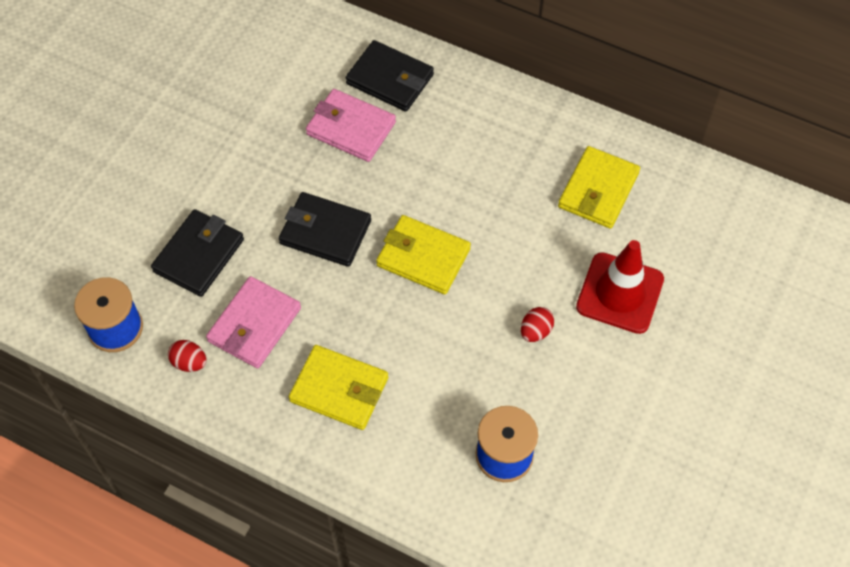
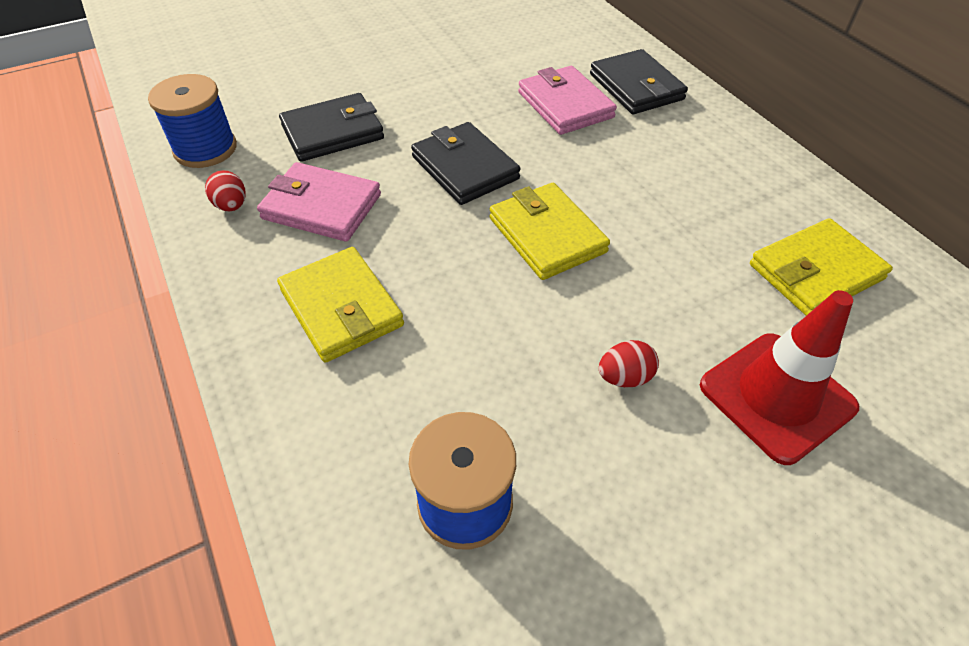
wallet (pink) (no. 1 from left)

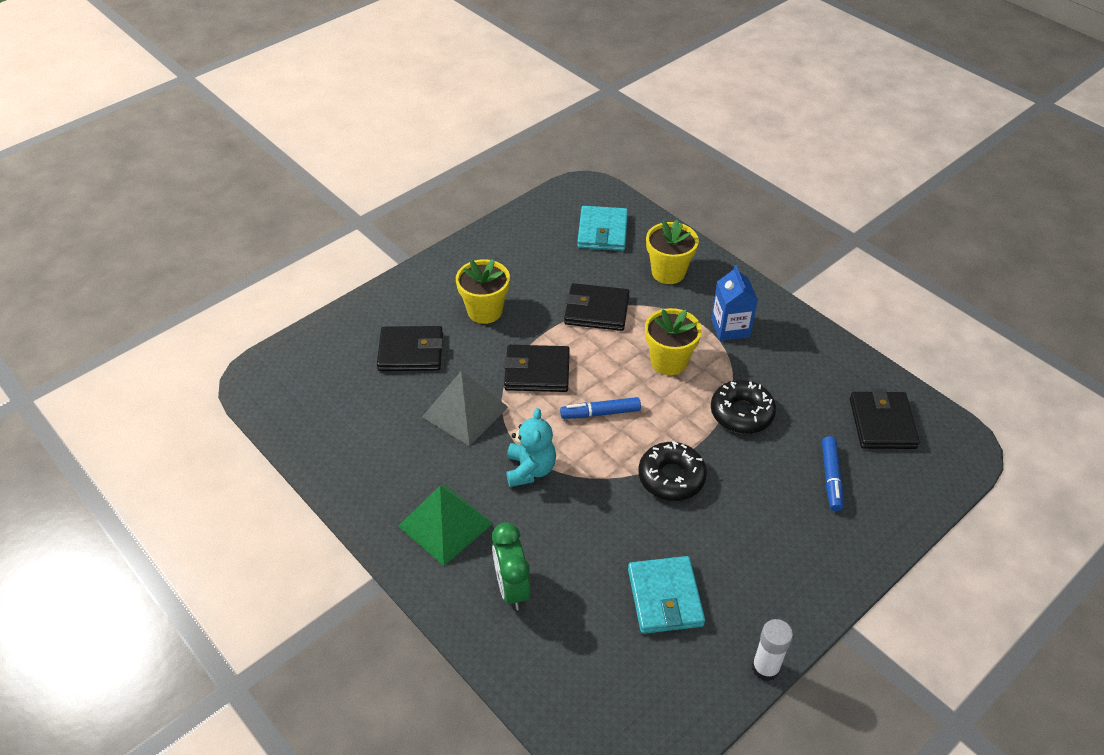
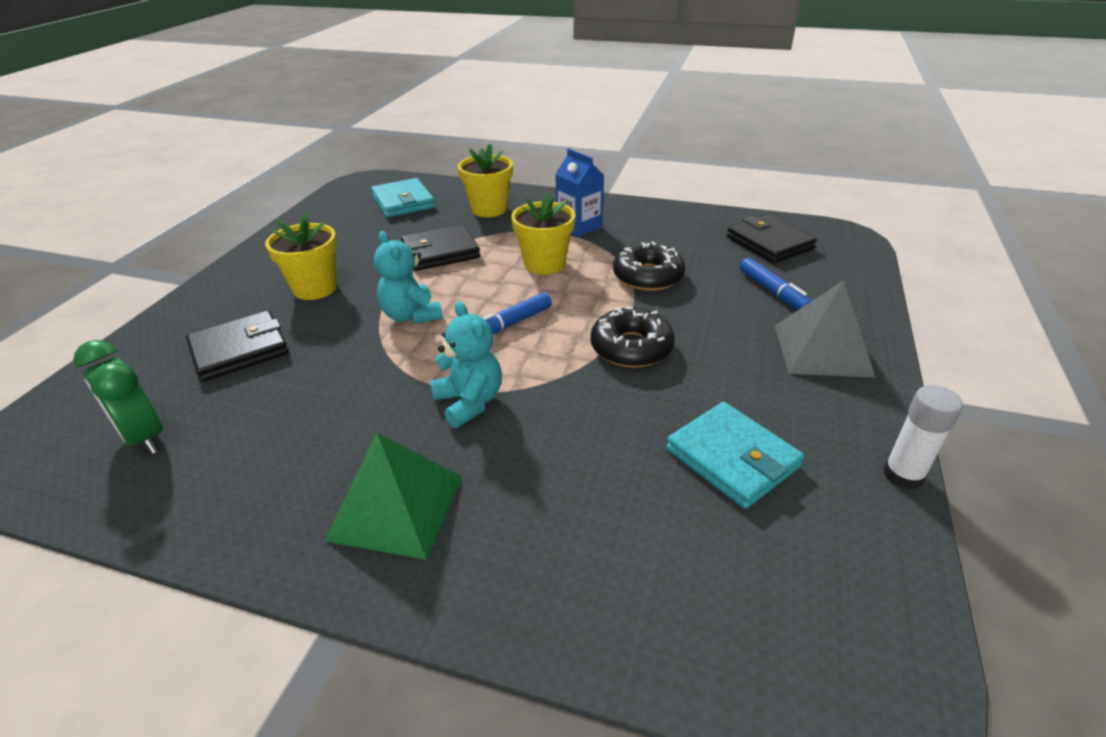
pyramid (grey)
clock (green)
teddy bear (turquoise) (no. 1 from left)

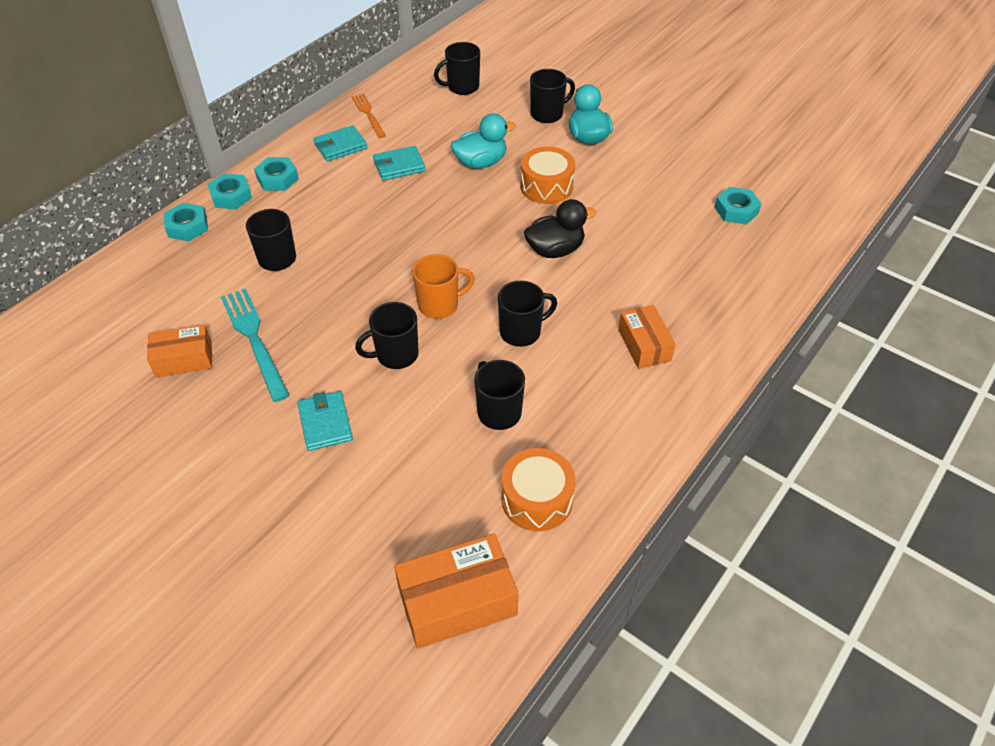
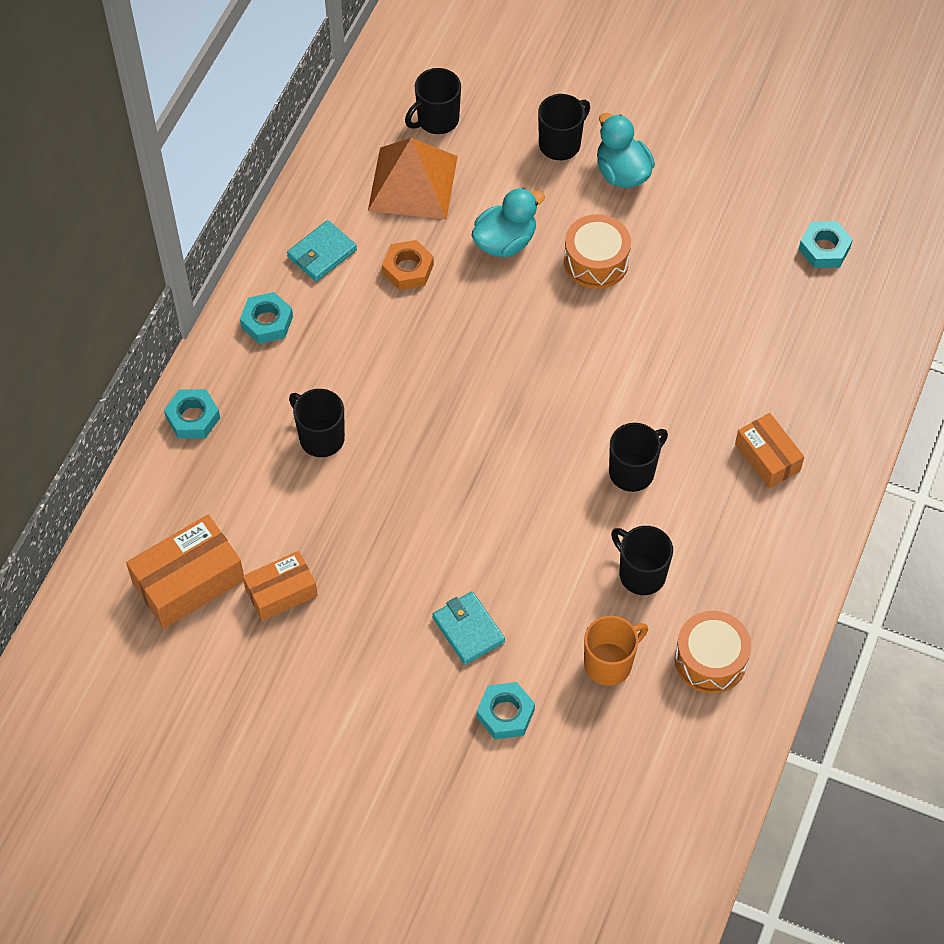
fork (turquoise)
fork (orange)
mug (black) (no. 2 from left in the first image)
duck (black)
pyramid (orange)
nut (turquoise) (no. 3 from left)
box (orange) (no. 1 from left)
mug (orange)
nut (orange)

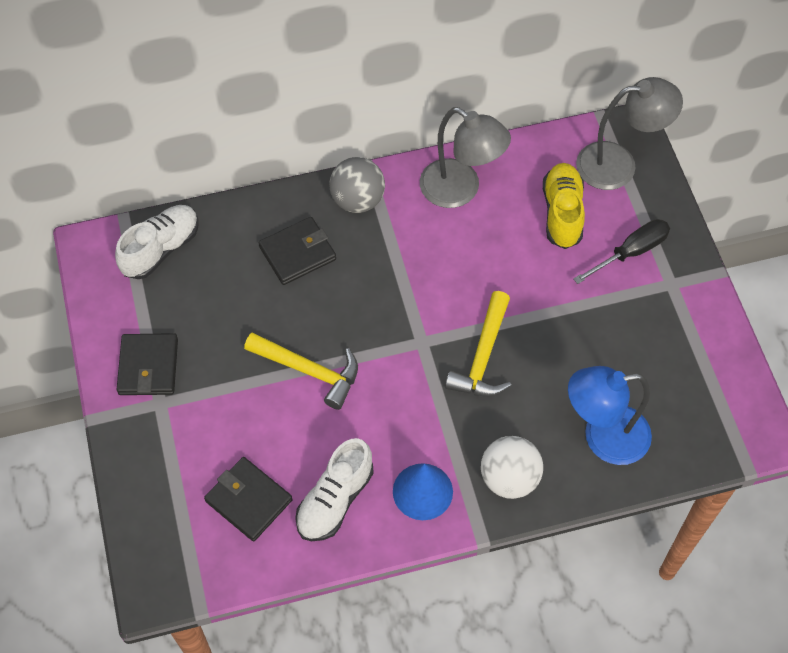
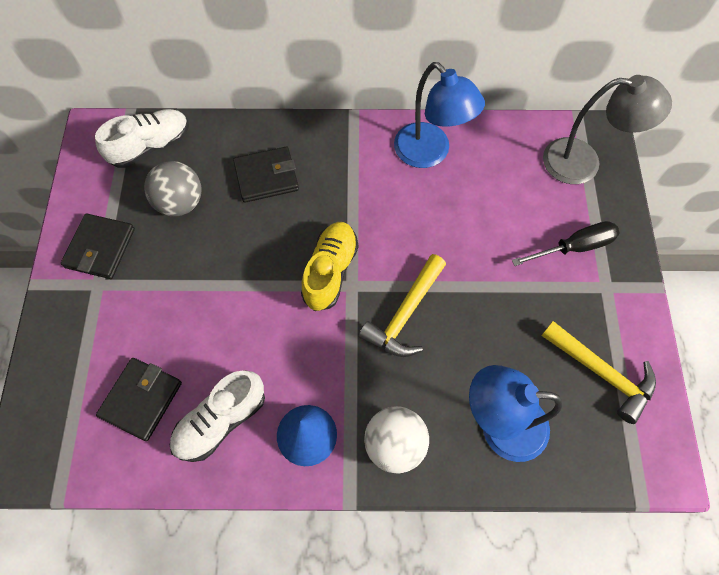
hammer (yellow) (no. 2 from left)
ball (grey)
shoe (yellow)
lamp (blue) (no. 1 from left)
wallet (black) (no. 2 from left)

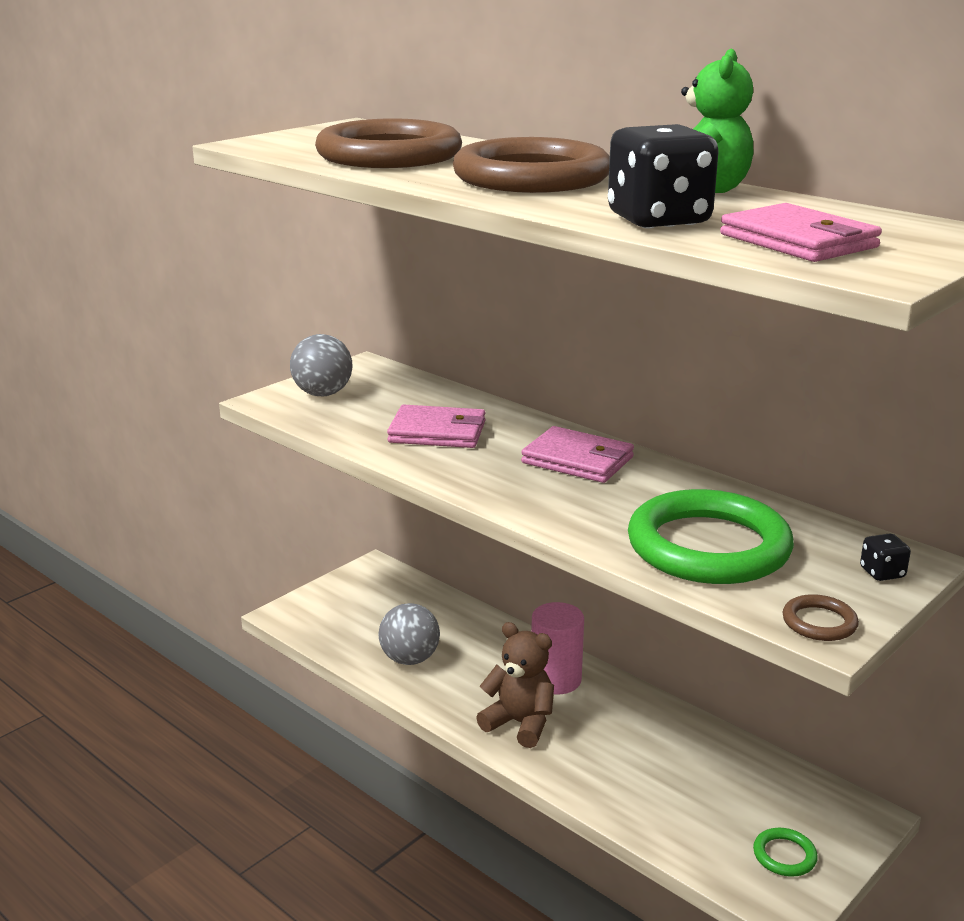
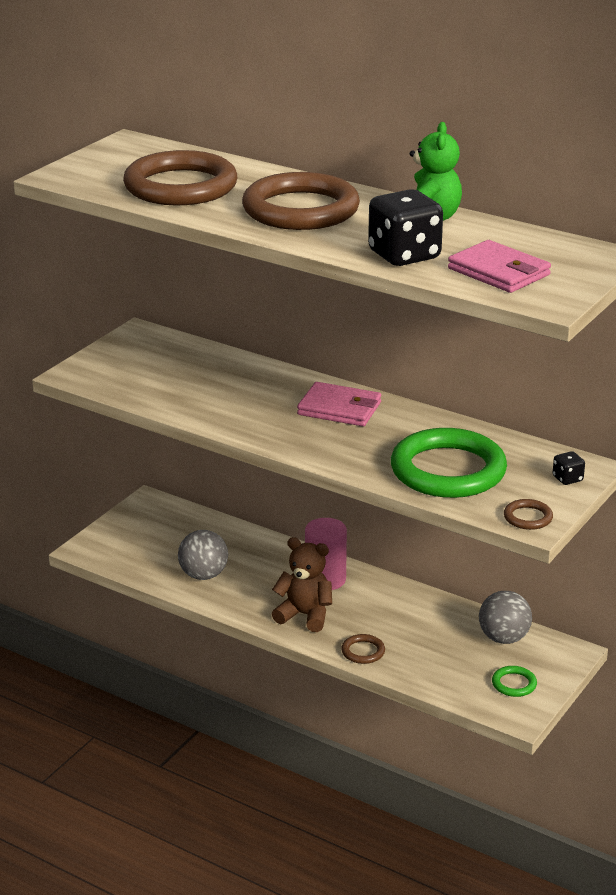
wallet (pink) (no. 1 from left in the first image)
ring (brown) (no. 3 from left)
ball (grey) (no. 2 from left)

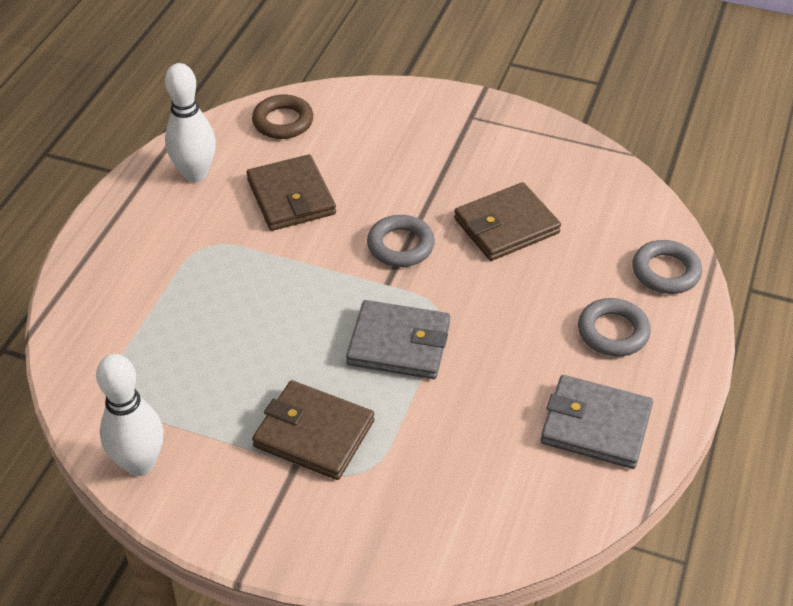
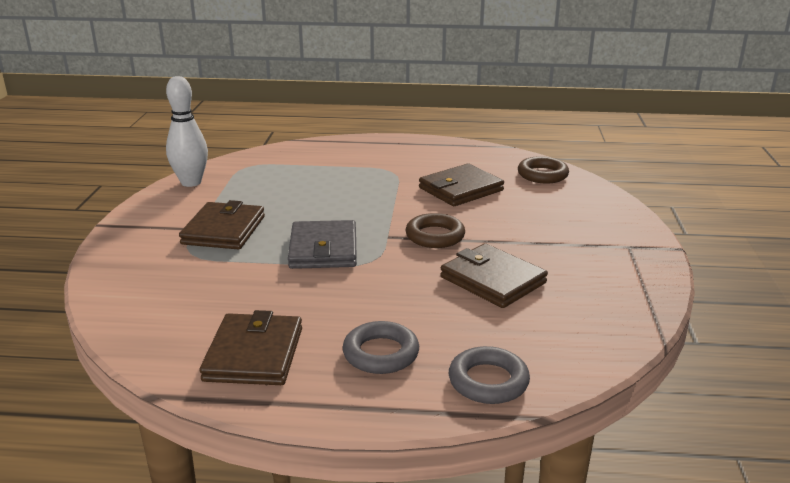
bowling pin (white) (no. 2 from left in the first image)
ring (brown) (no. 1 from left)
wallet (brown) (no. 2 from left)

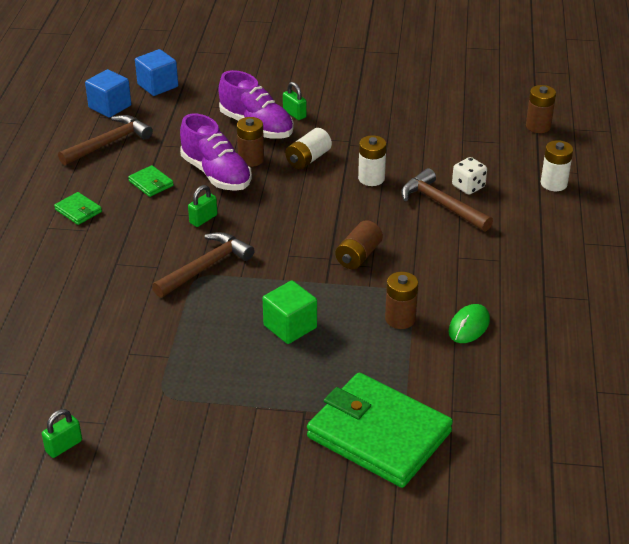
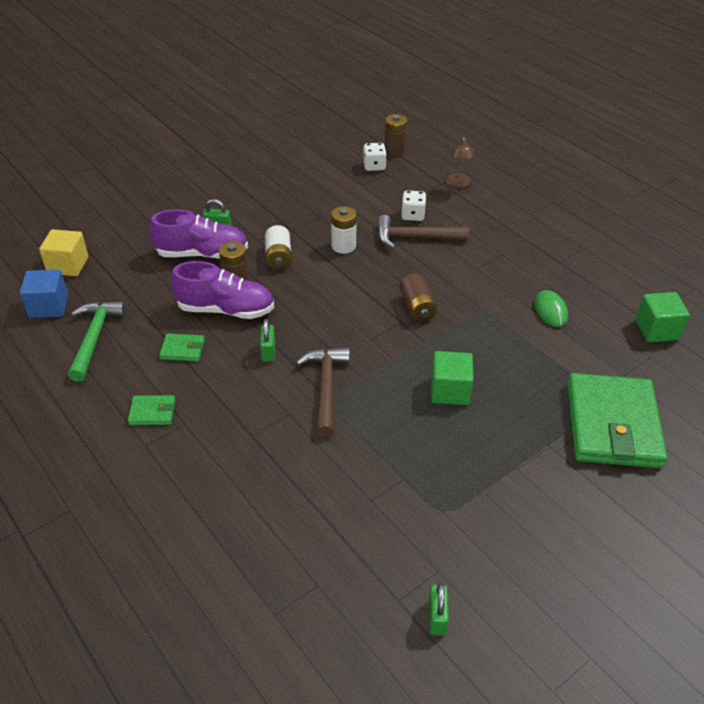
battery (brown) (no. 3 from left in the first image)
dice (white) (no. 1 from left)
cube (green) (no. 2 from left)
lamp (brown)
hammer (green)
cube (yellow)
wallet (green) (no. 3 from left)

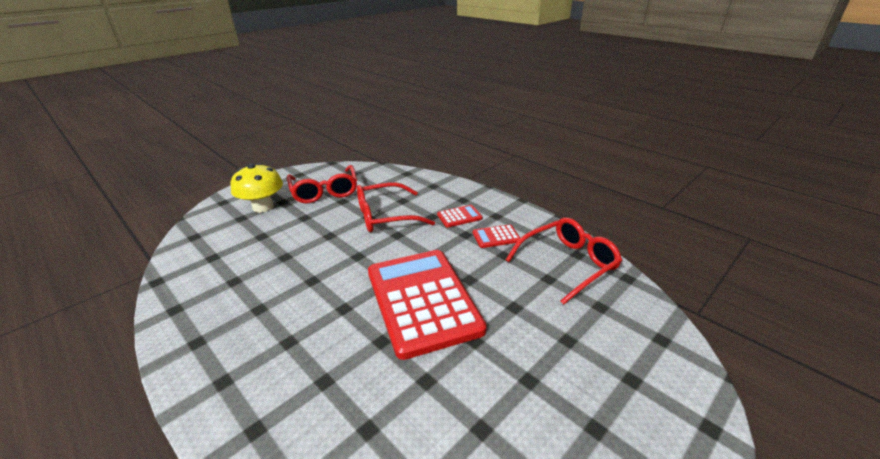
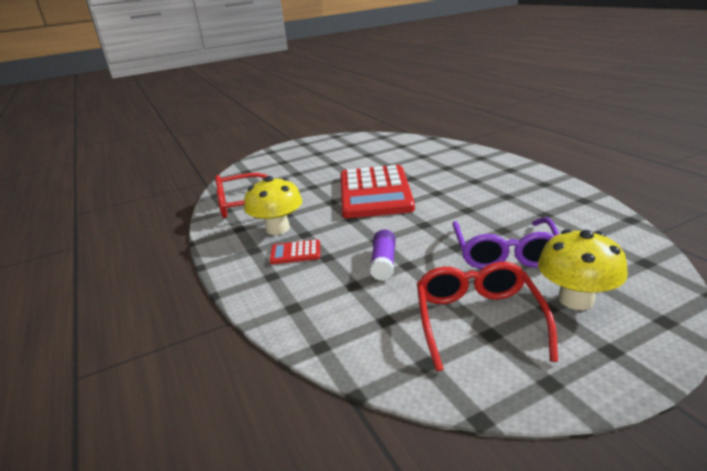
glasses (purple)
glue stick (purple)
mushroom (yellow) (no. 1 from left)

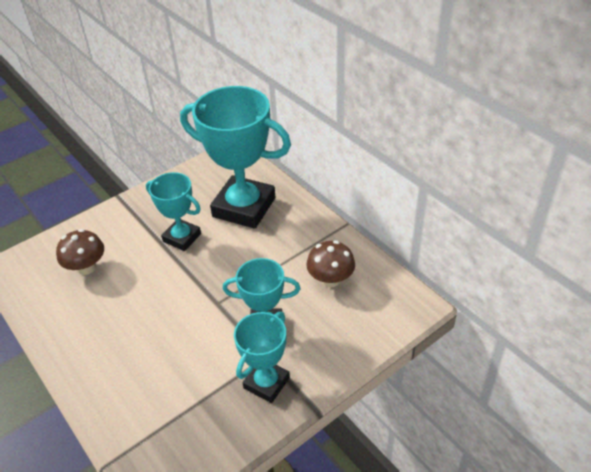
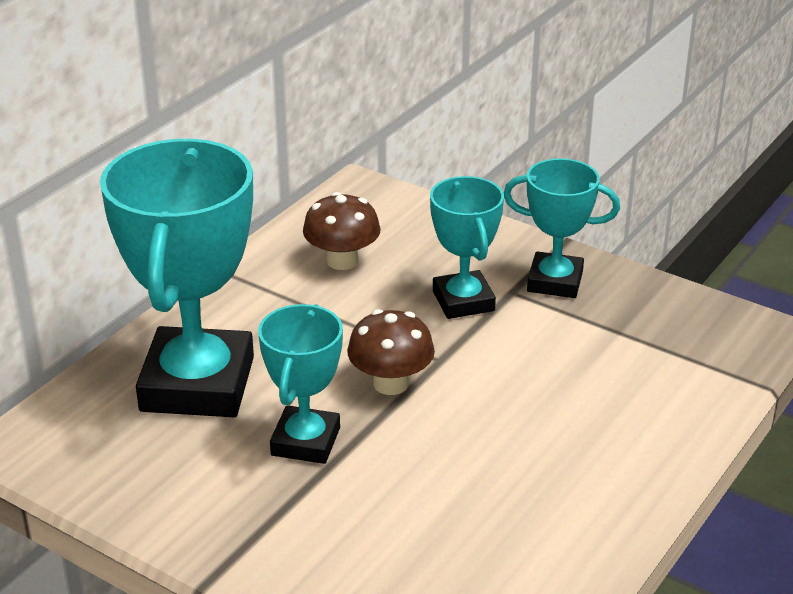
mushroom (brown) (no. 2 from left)

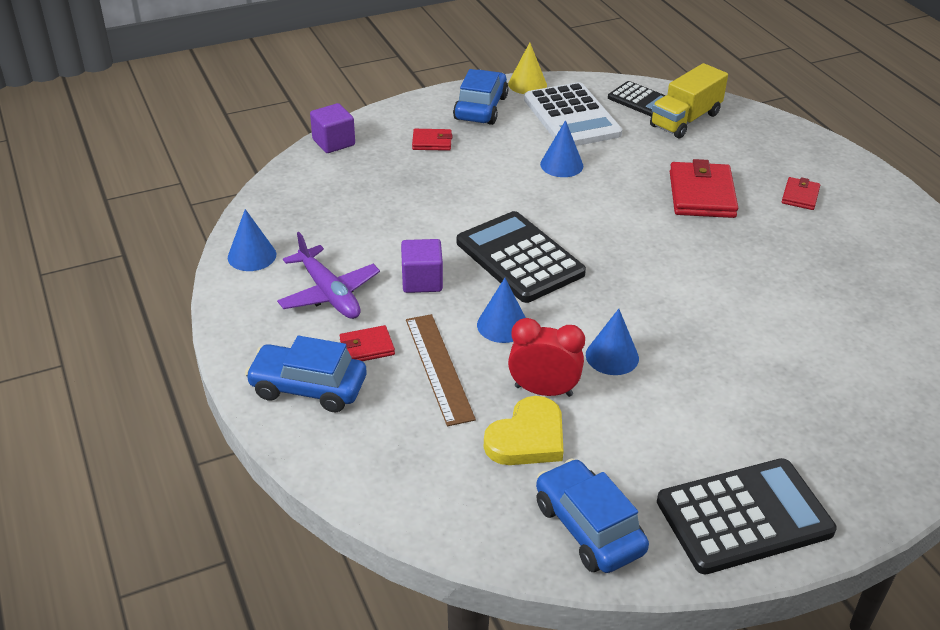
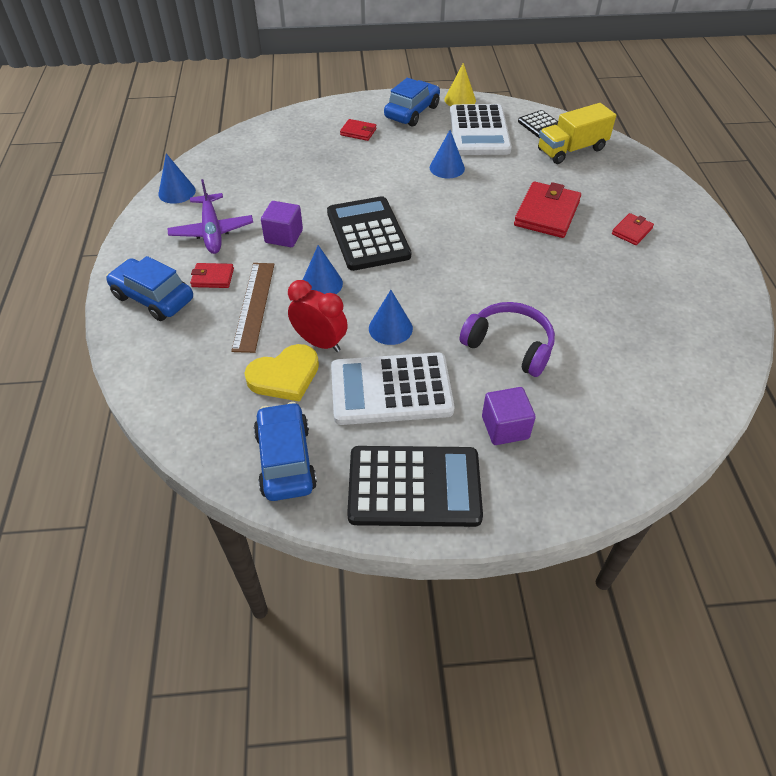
calculator (white) (no. 1 from left)
headphones (purple)
cube (purple) (no. 2 from left)

